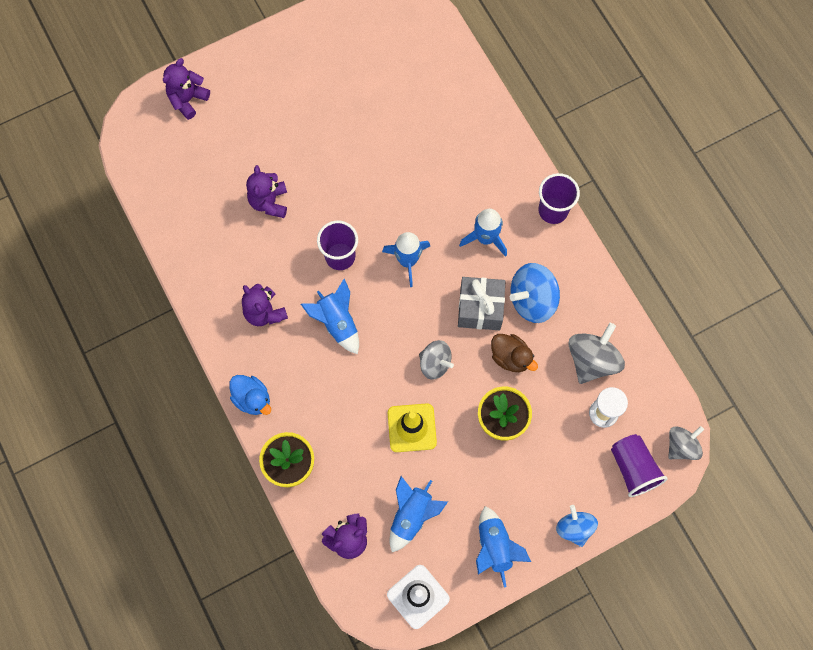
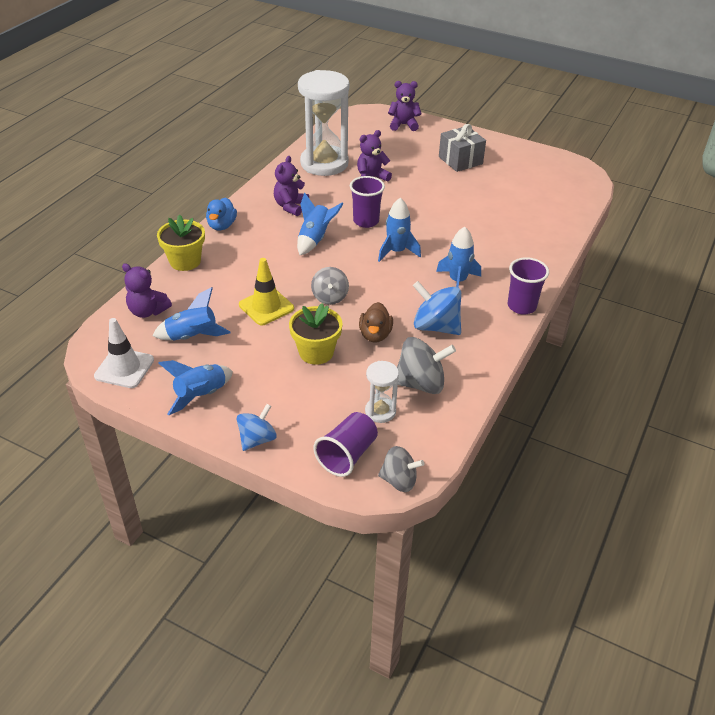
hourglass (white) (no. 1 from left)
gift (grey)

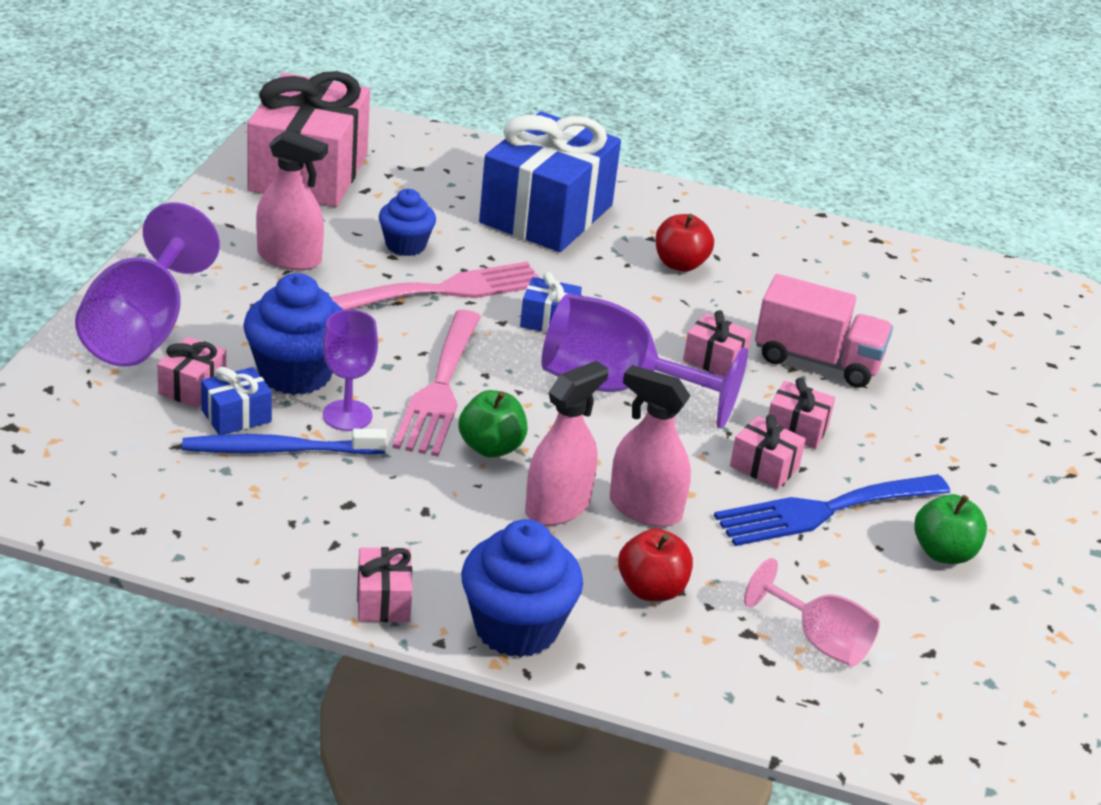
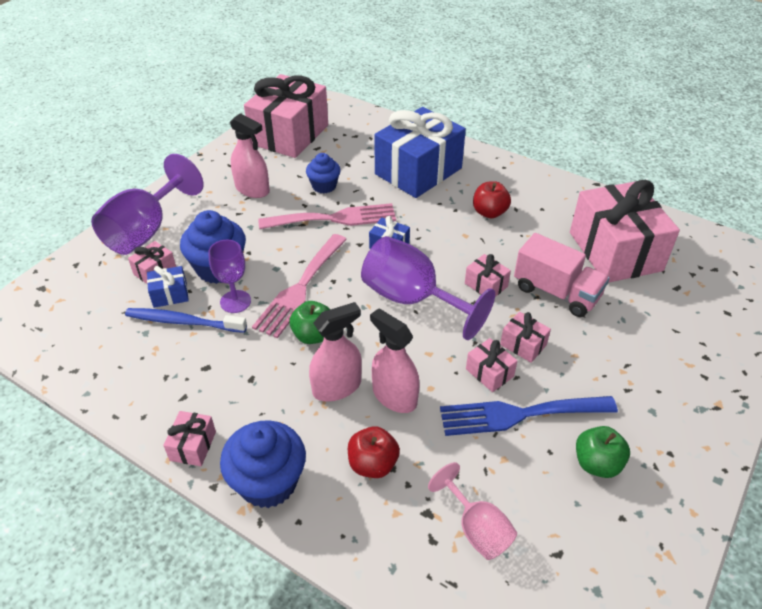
gift (pink) (no. 7 from left)

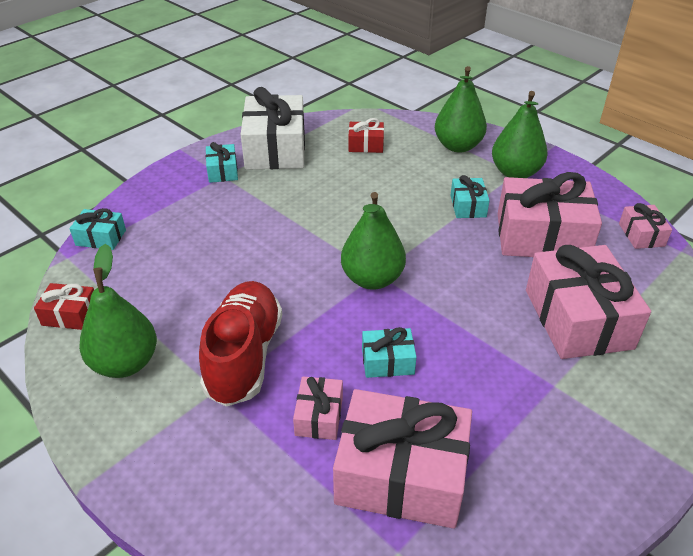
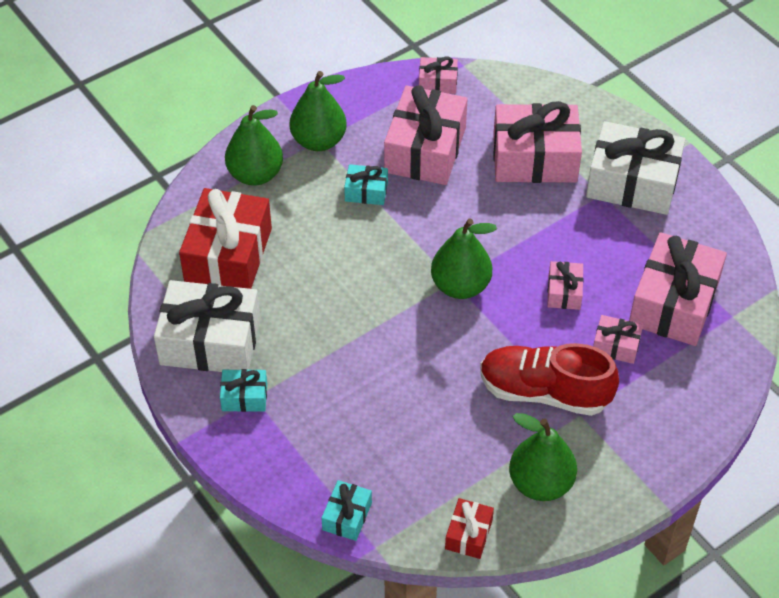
gift (white) (no. 2 from left)
gift (pink) (no. 4 from left)
gift (red) (no. 1 from left)

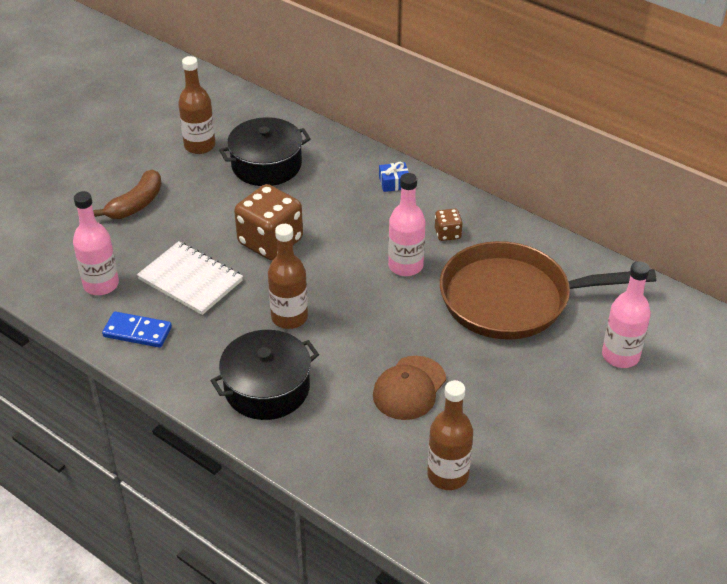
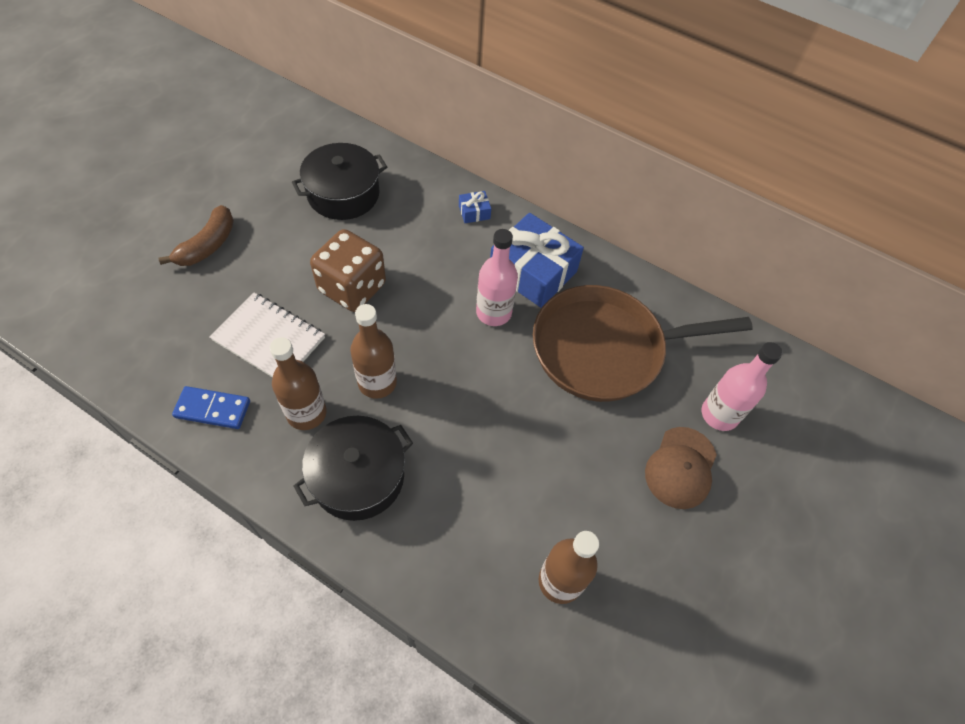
bottle (pink) (no. 1 from left in the first image)
bottle (brown) (no. 1 from left)
cap (brown)
gift (blue) (no. 2 from left)

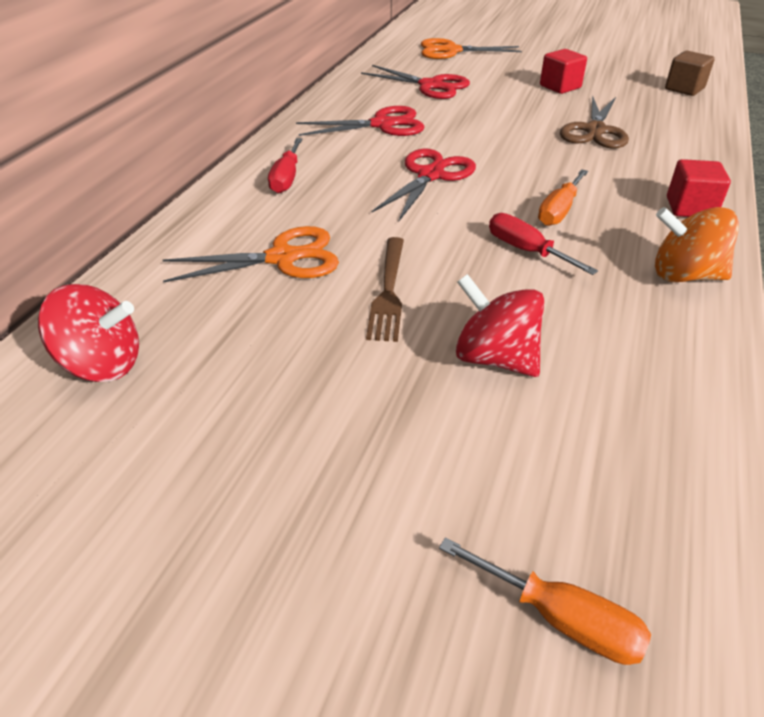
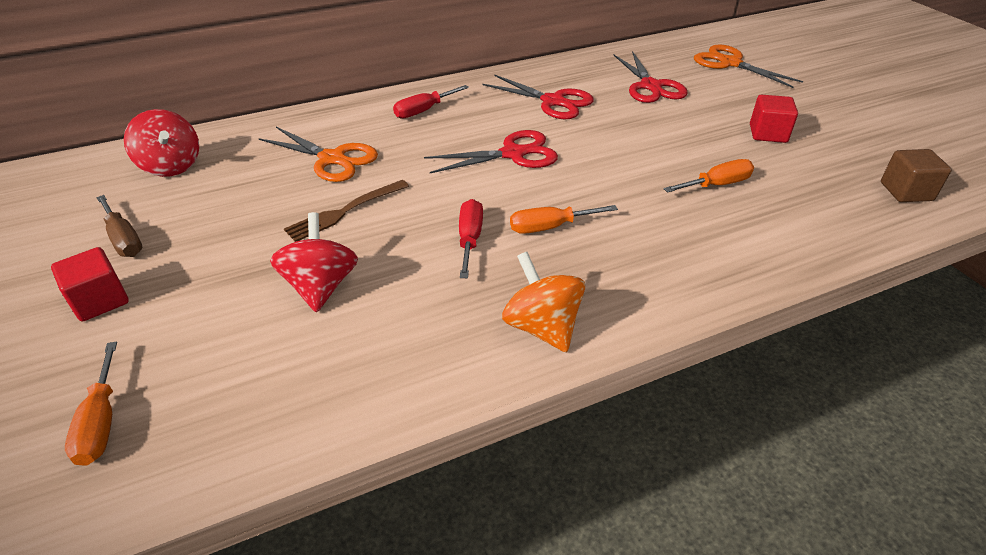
screwdriver (brown)
cube (red) (no. 1 from left)
screwdriver (orange) (no. 3 from left)

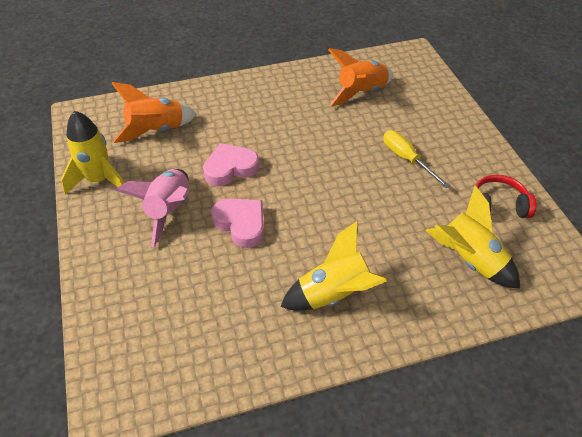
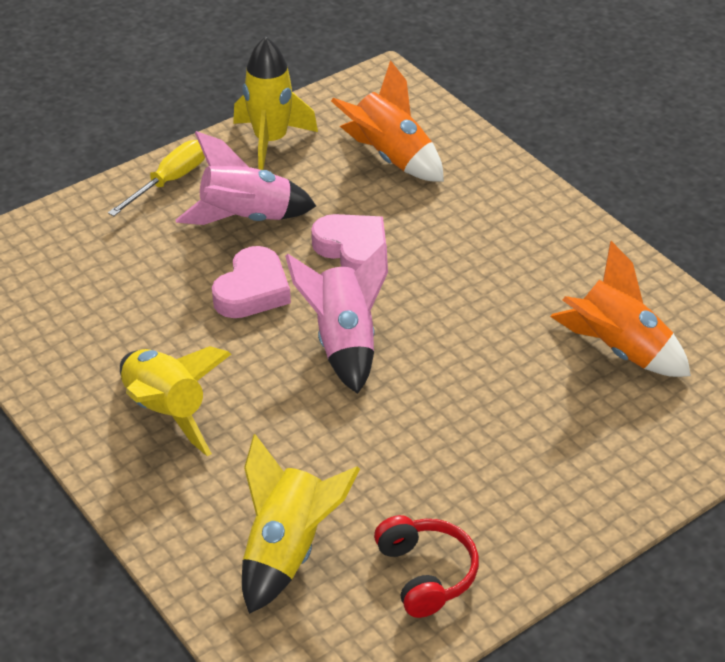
rocket (pink) (no. 2 from left)
screwdriver (yellow)

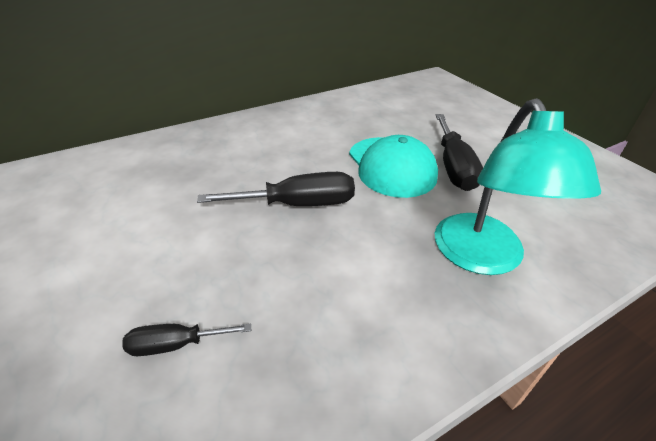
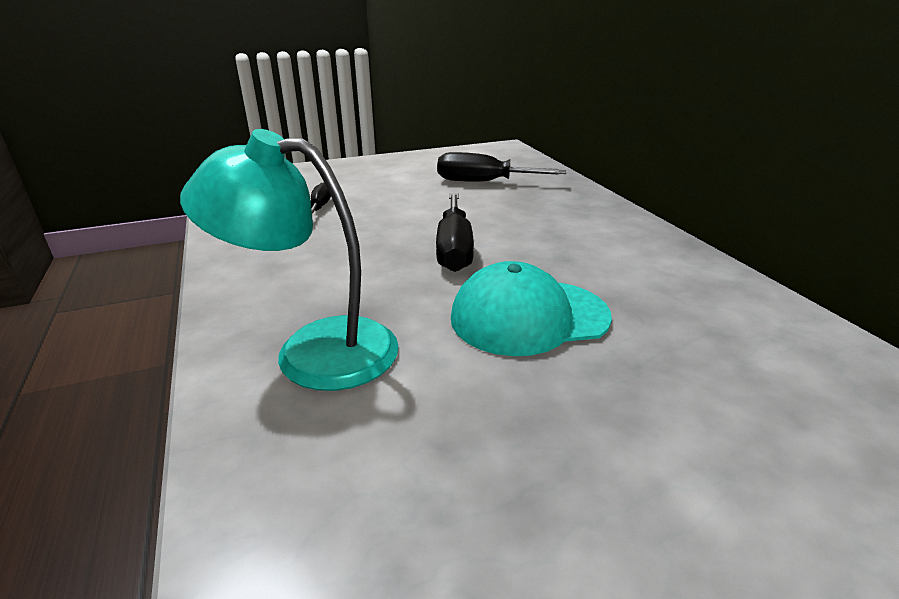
screwdriver (black) (no. 3 from left)

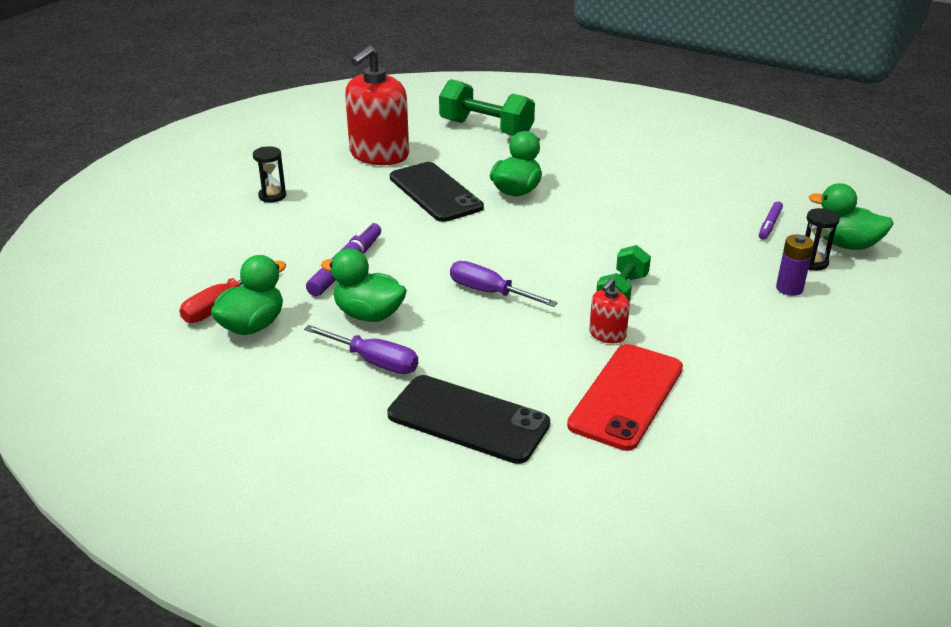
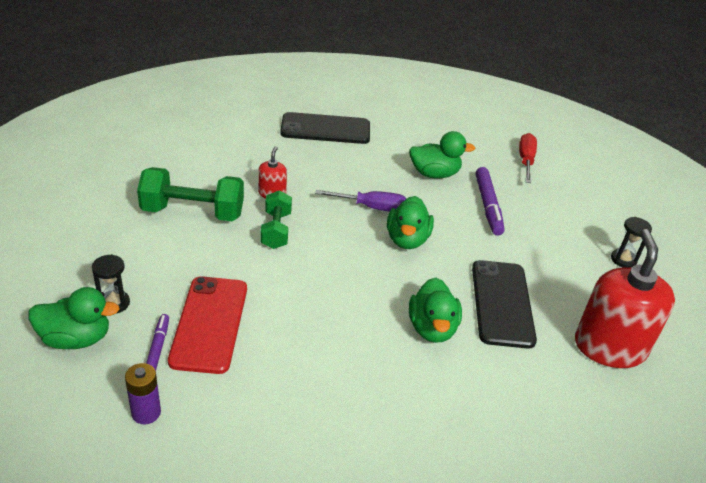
screwdriver (purple) (no. 1 from left in the first image)
duck (green) (no. 2 from left)
dumbbell (green) (no. 1 from left)
phone (red)
battery (purple)
phone (black) (no. 2 from left)

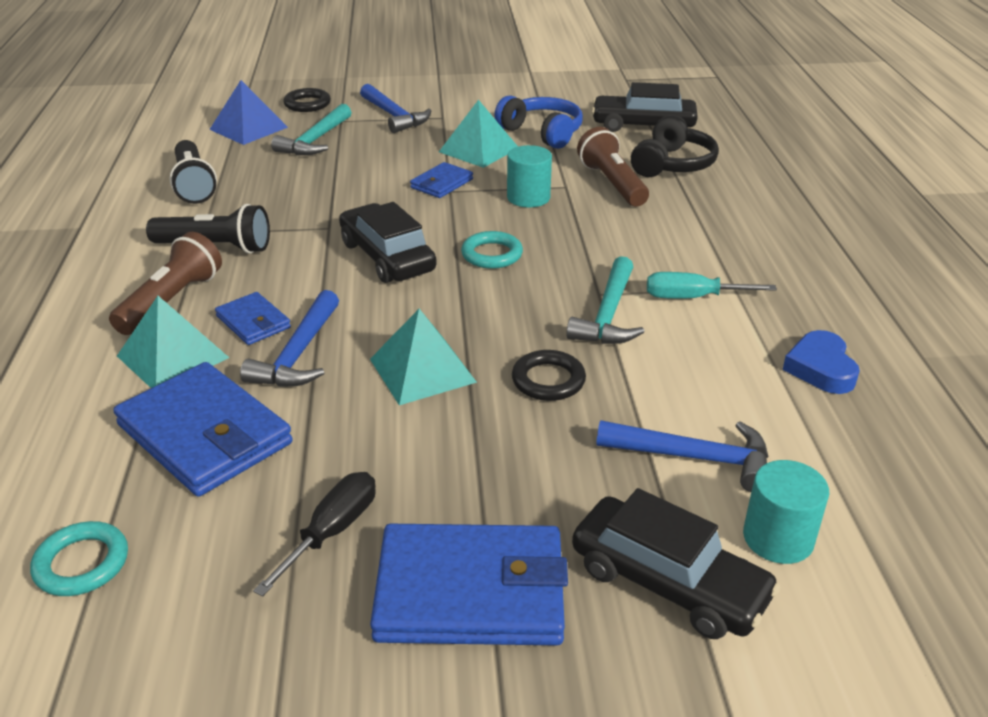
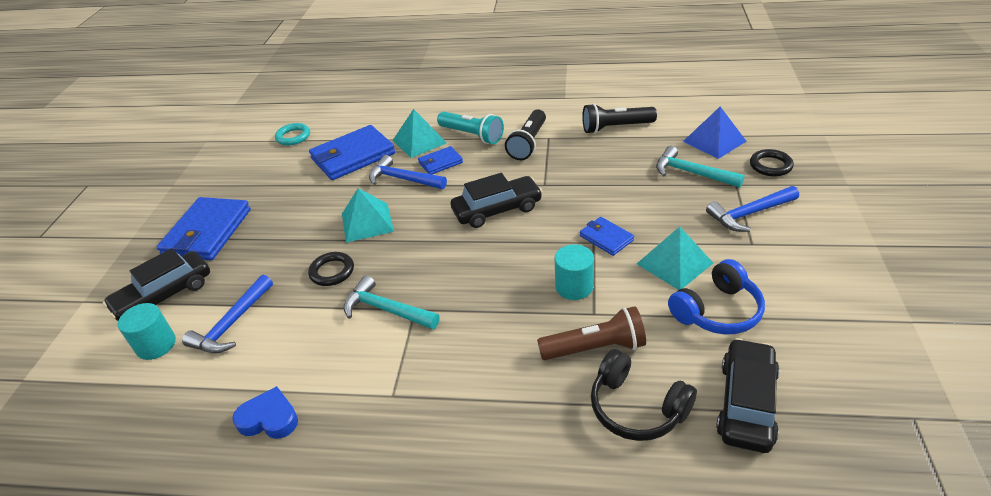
screwdriver (black)
ring (turquoise) (no. 2 from left in the first image)
screwdriver (turquoise)
flashlight (turquoise)

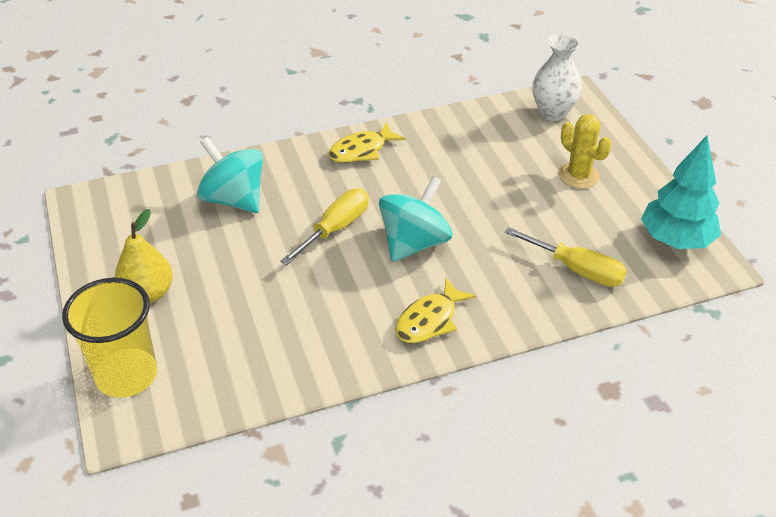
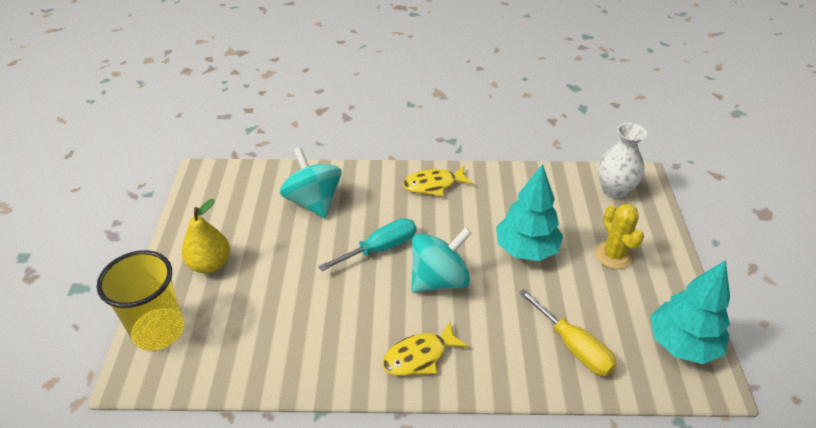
tree (turquoise) (no. 1 from left)
screwdriver (turquoise)

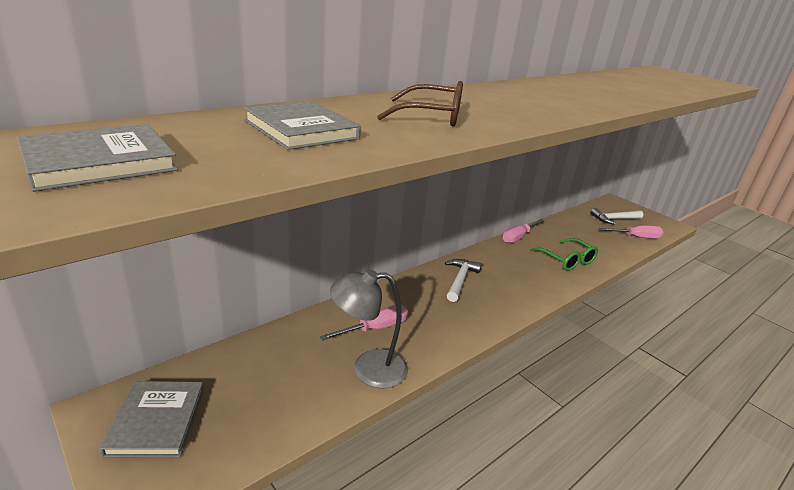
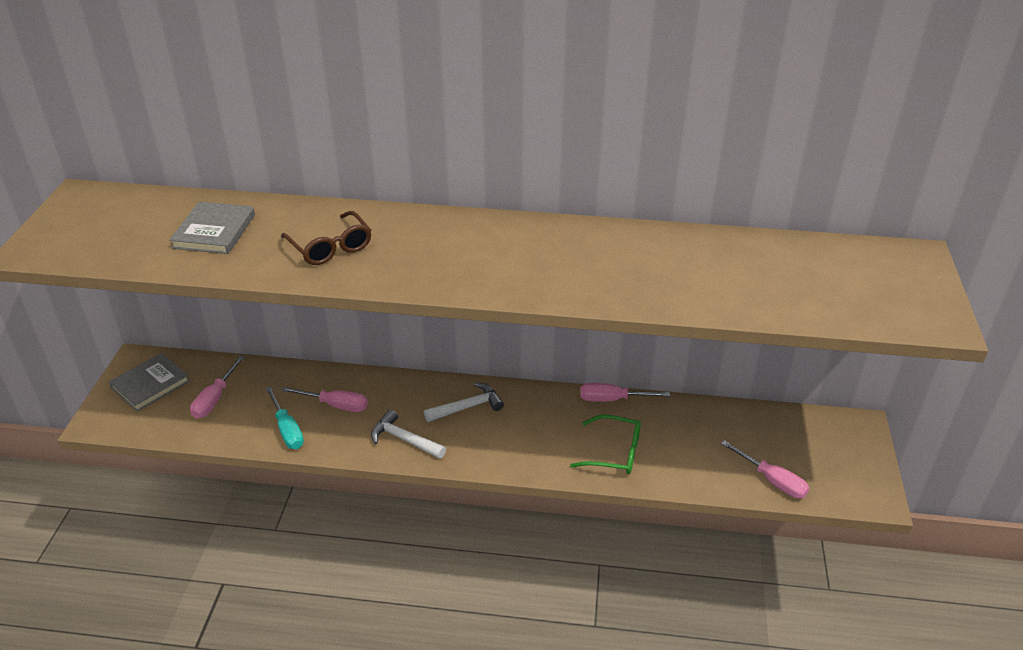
book (grey) (no. 1 from left in the first image)
screwdriver (pink) (no. 1 from left)
hammer (white) (no. 1 from left)
screwdriver (turquoise)
glasses (green)

